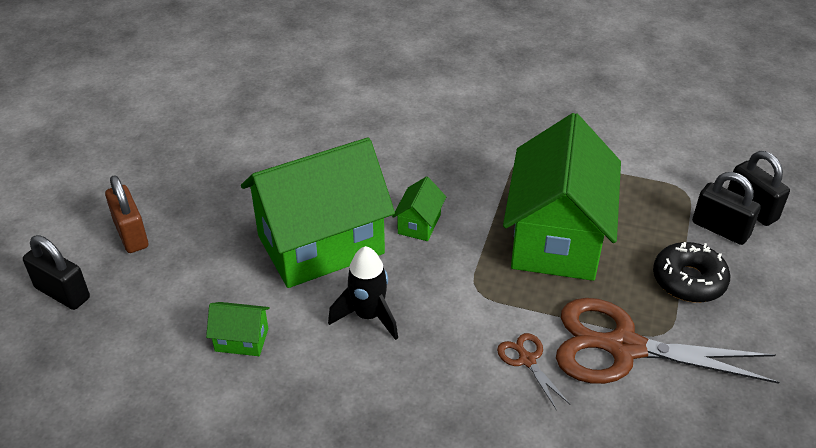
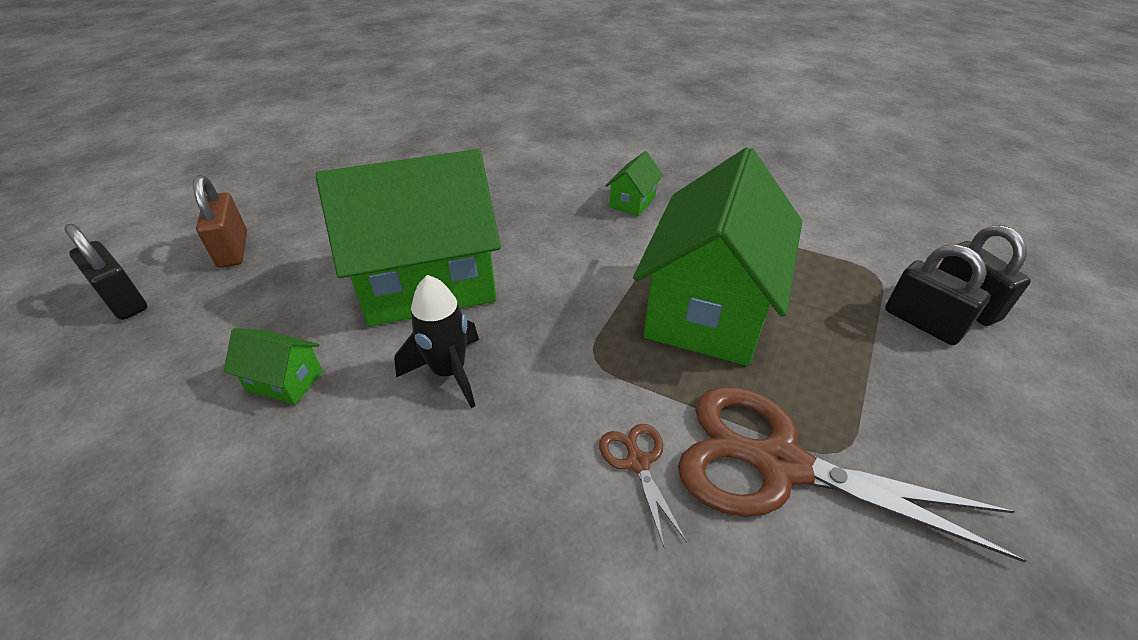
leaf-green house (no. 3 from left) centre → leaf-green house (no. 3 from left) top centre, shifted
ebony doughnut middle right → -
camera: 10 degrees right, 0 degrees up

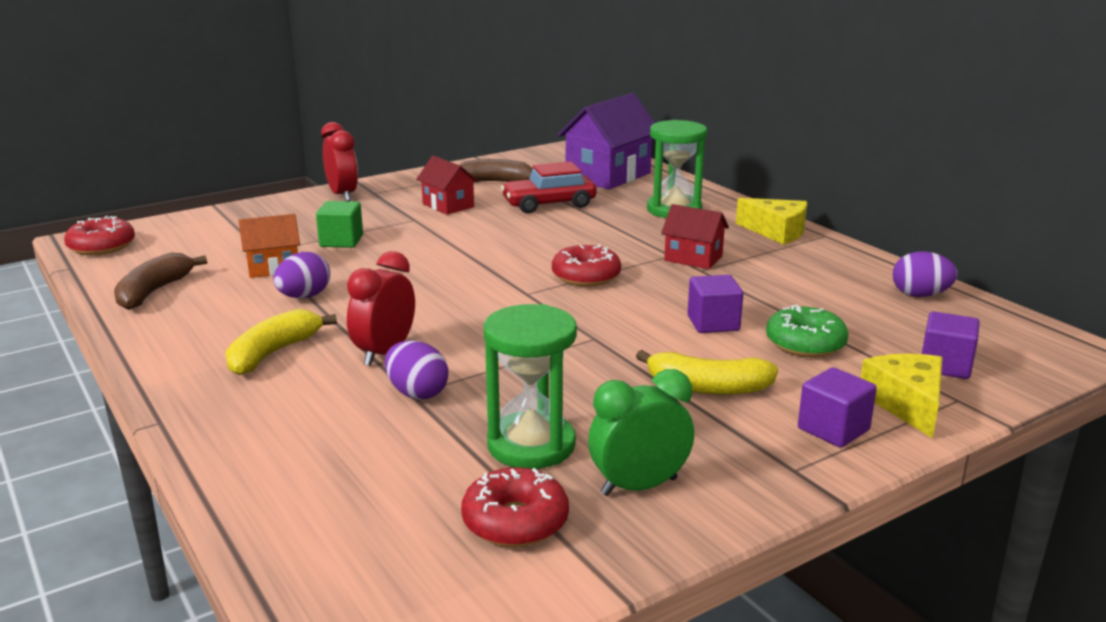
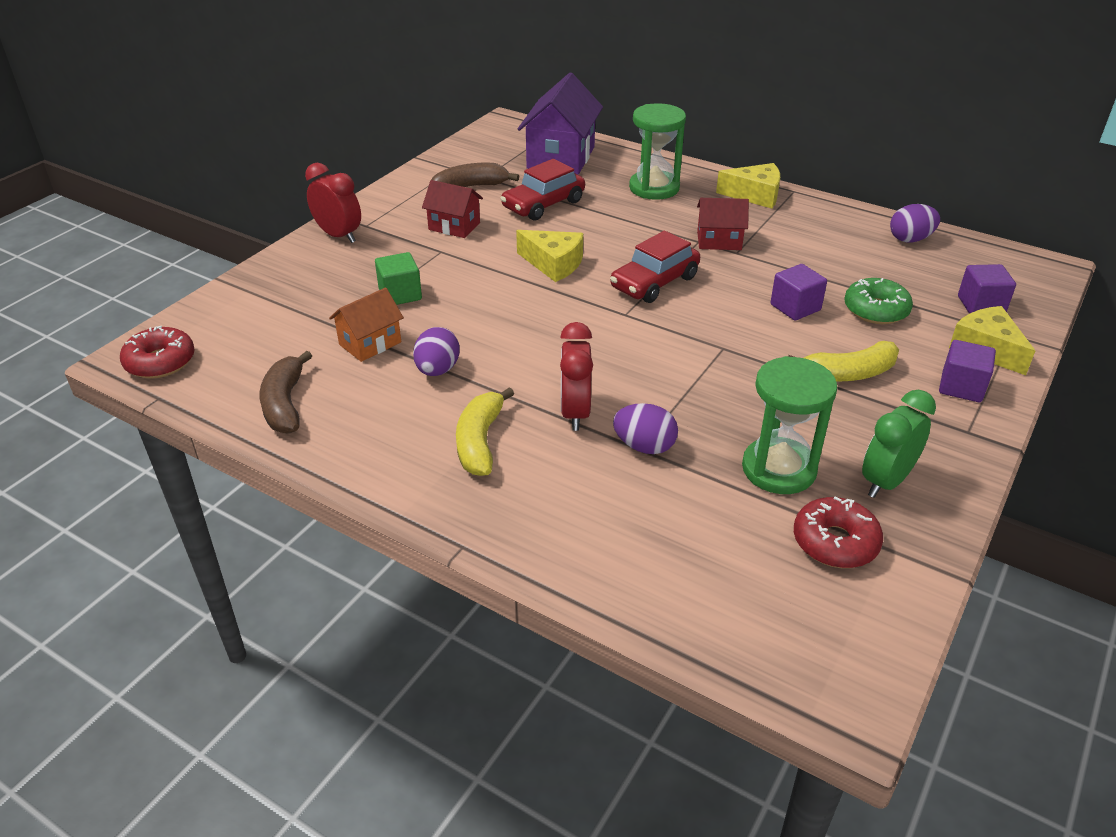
- → yellow cheese (no. 1 from left) top centre
red doughnut (no. 3 from left) centre → red toy car (no. 2 from left) top centre
camera: 25 degrees left, 15 degrees up

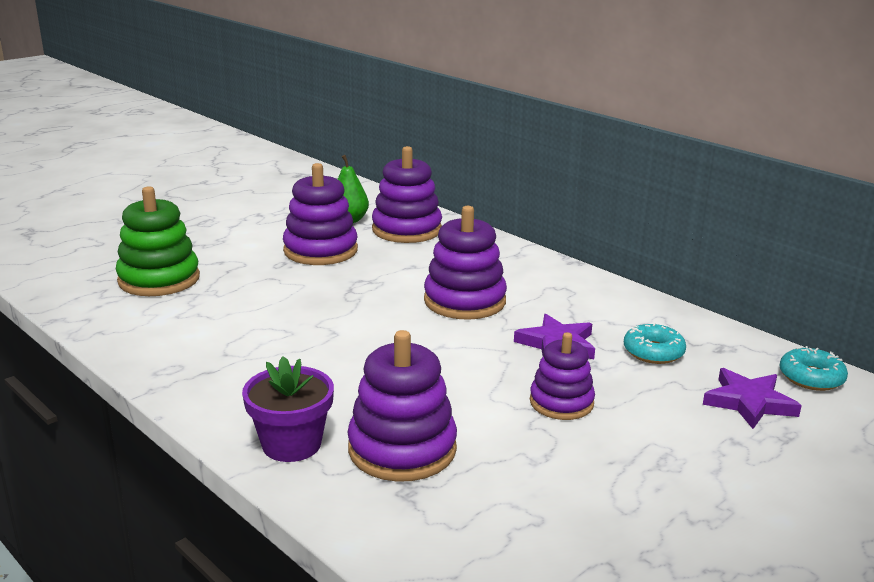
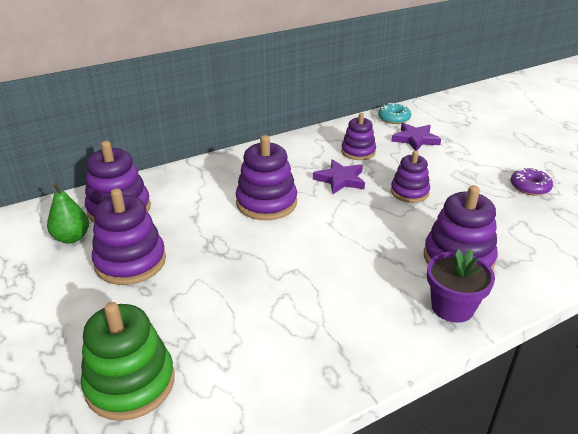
teal doughnut (no. 1 from left) middle right → purple ring stacker (no. 4 from left) top centre
- → purple doughnut middle right
camera: 75 degrees left, 10 degrees up

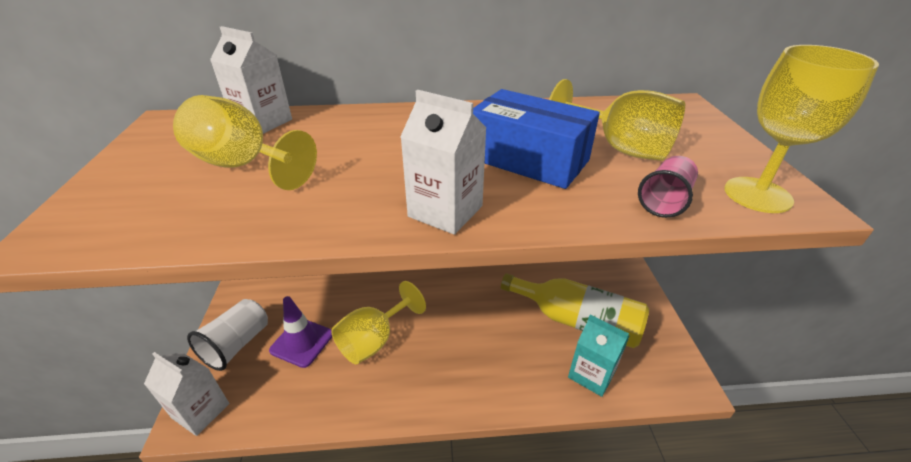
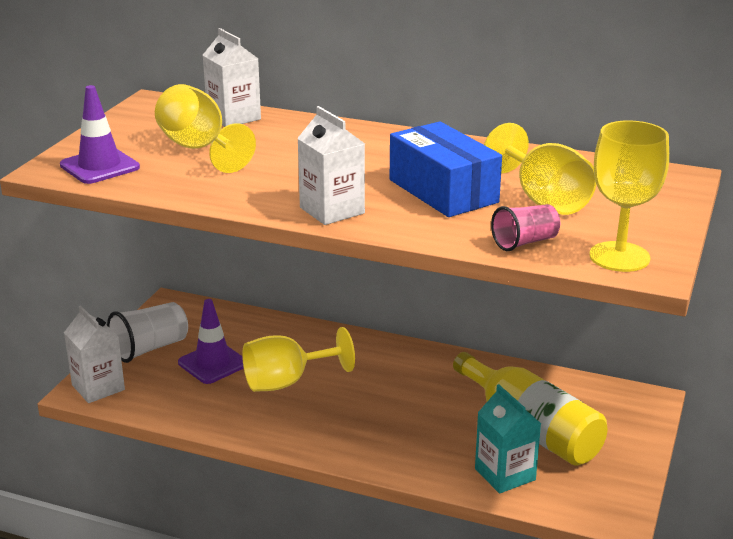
- → purple traffic cone (no. 1 from left) top left
camera: 25 degrees right, 10 degrees down

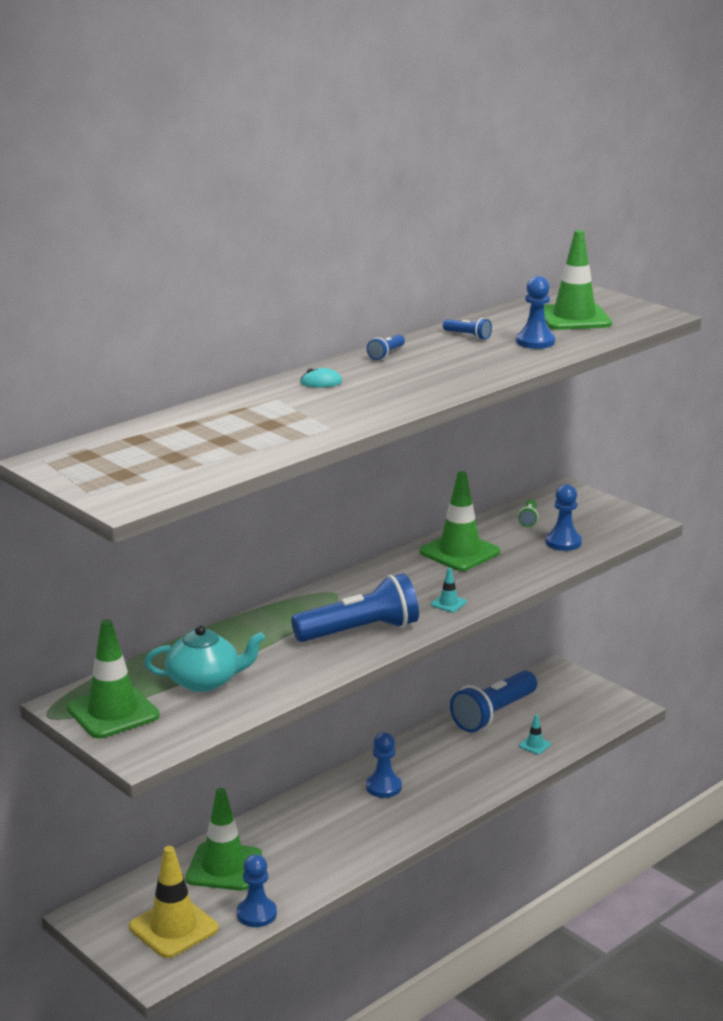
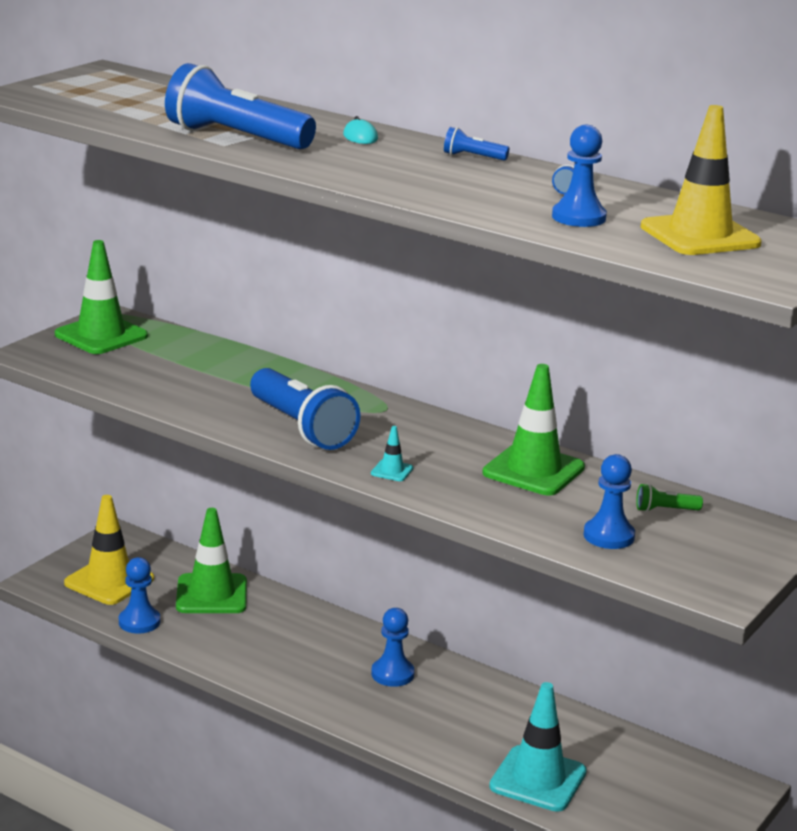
blue pocket torch (no. 4 from left in the first image) bottom right → blue pocket torch (no. 1 from left) top left, shifted
teal traffic cone (no. 2 from left) bottom right, x2.34
leaf-green traffic cone (no. 4 from left) top right → yellow traffic cone (no. 2 from left) top right
teal teapot middle left → -
camera: 75 degrees right, 0 degrees up

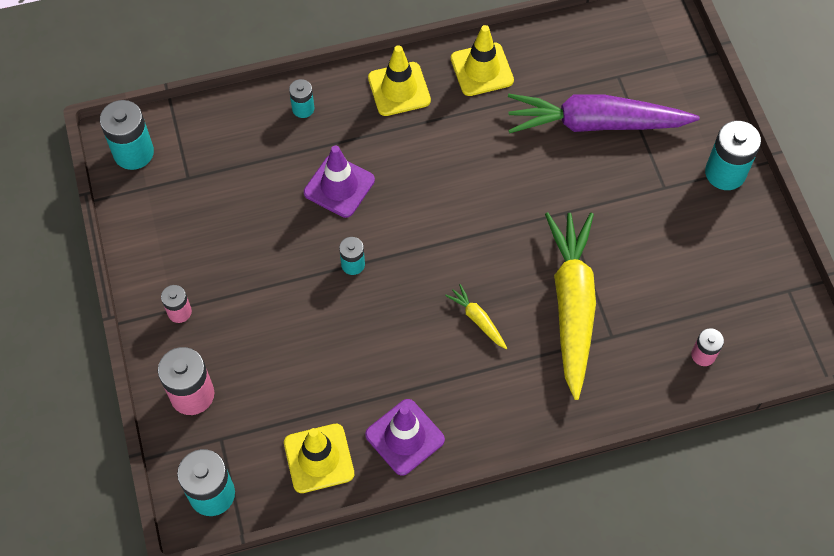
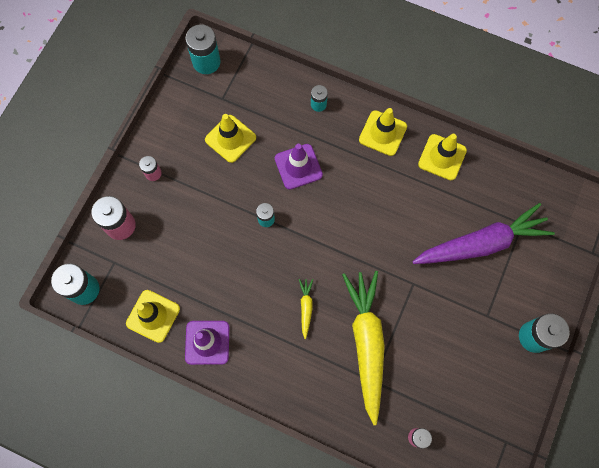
- → yellow traffic cone (no. 2 from left) top centre
yellow carrot (no. 2 from left) middle right → yellow carrot (no. 2 from left) bottom centre, 45 degrees counterclockwise
purple carrot top right → purple carrot middle right, 120 degrees clockwise
camera: 40 degrees right, 10 degrees up

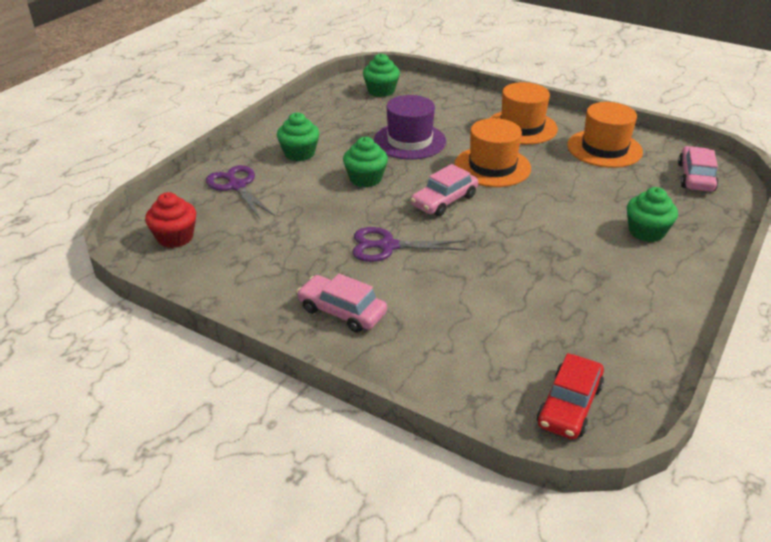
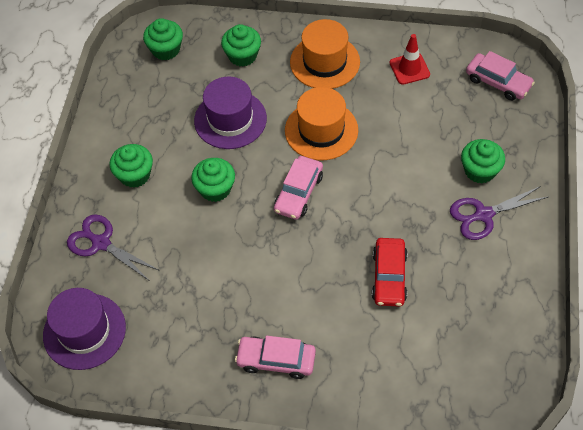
red cupcake middle left → purple tall hat (no. 1 from left) bottom left
- → leaf-green cupcake (no. 4 from left) top centre
red toy car bottom right → red toy car middle right, shifted
orange tall hat (no. 3 from left) top right → red traffic cone top right
purple pair of scissors (no. 2 from left) centre → purple pair of scissors (no. 2 from left) middle right, shifted
rose-pink toy car (no. 3 from left) top right, 135 degrees clockwise
camera: 20 degrees left, 20 degrees up

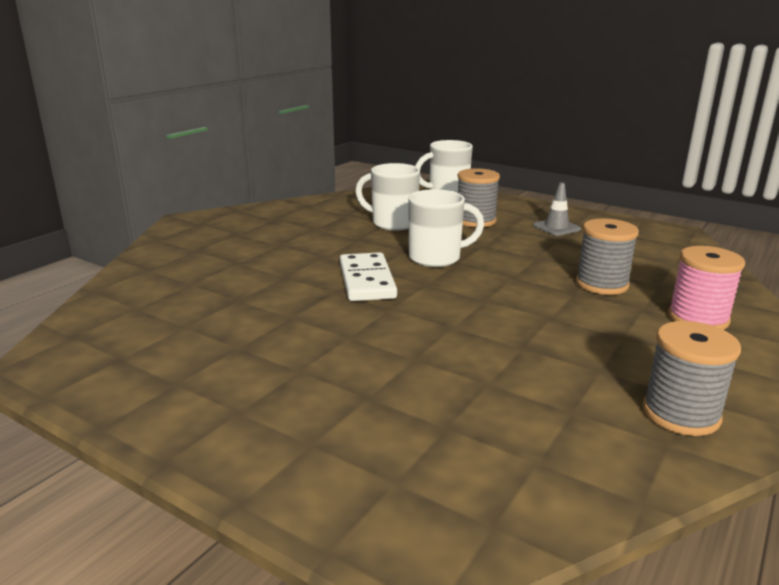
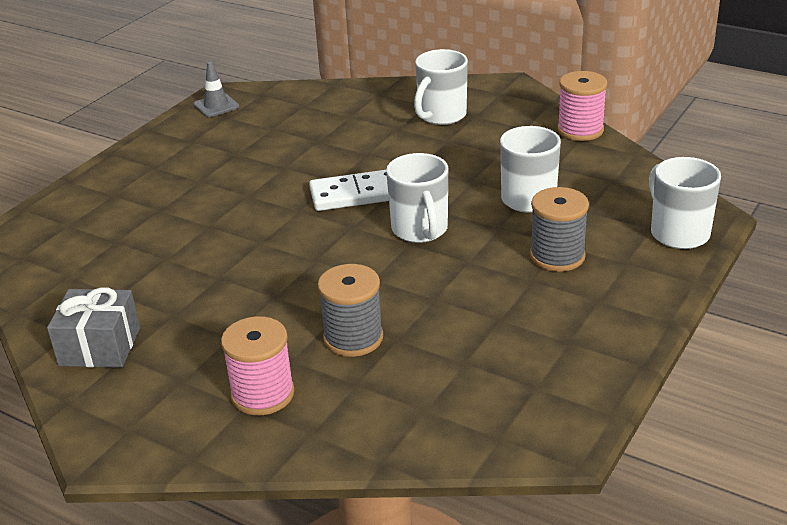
grey spool (no. 3 from left) middle right → grey gift middle left
grey traffic cone middle right → grey traffic cone top left, shifted
- → pure white mug (no. 2 from left) top centre
- → rose-pink spool (no. 2 from left) top right
camera: 90 degrees right, 10 degrees up

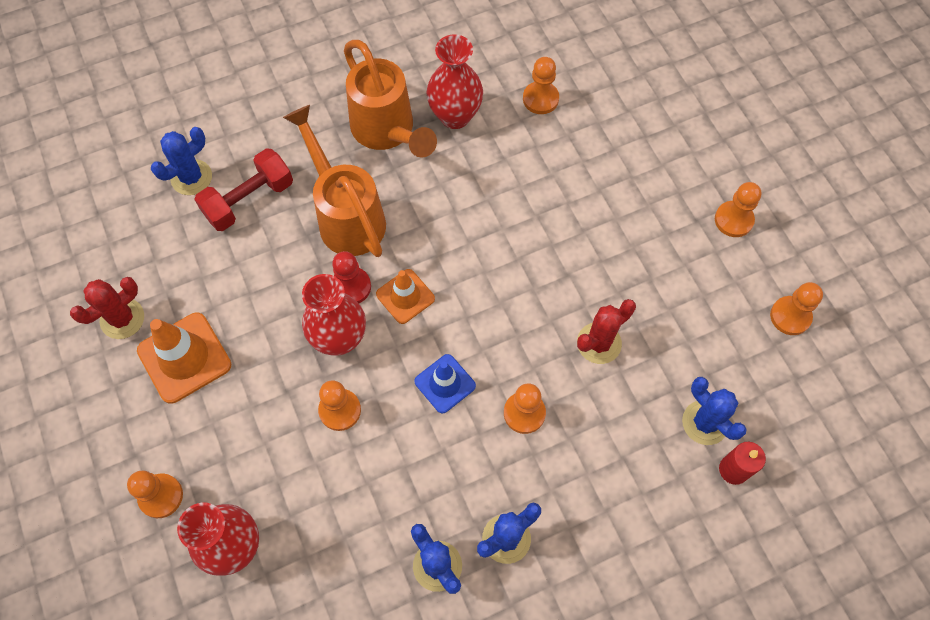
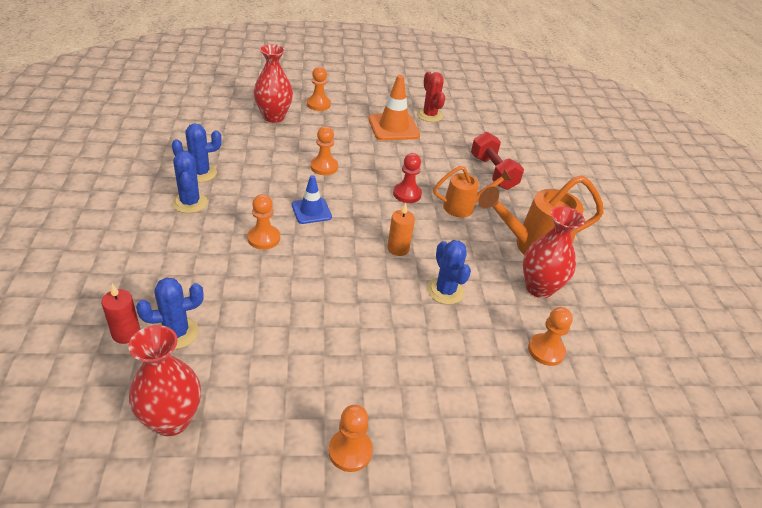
red tall vase (no. 2 from left in the first image) centre → red tall vase (no. 1 from left) bottom left, shifted
- → orange candle centre
blue saguaro cactus (no. 1 from left in the first image) top left → blue saguaro cactus (no. 4 from left) centre, shifted
orange watering can (no. 1 from left) top centre → orange watering can (no. 1 from left) centre, x0.62
orange traffic cone (no. 2 from left) centre → -
red saguaro cactus (no. 2 from left) centre → -
orange chess pawn (no. 6 from left) middle right → -
camera: 105 degrees right, 25 degrees down

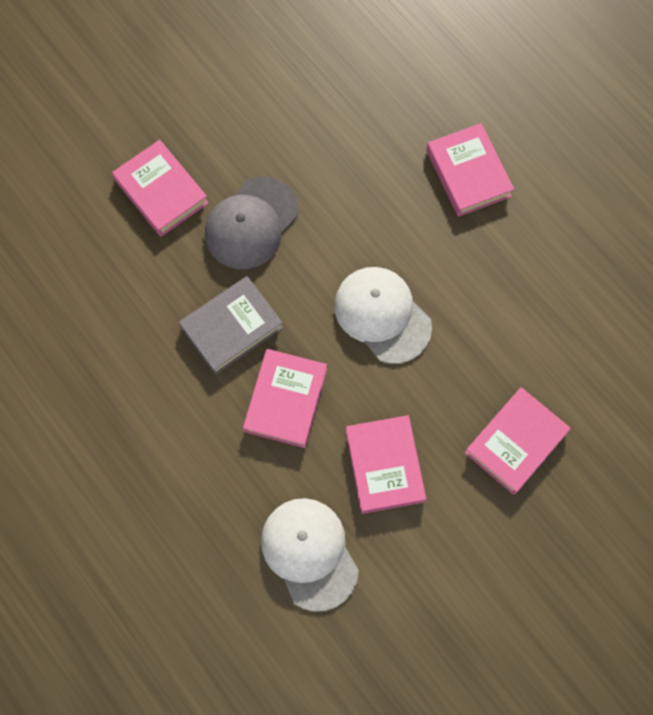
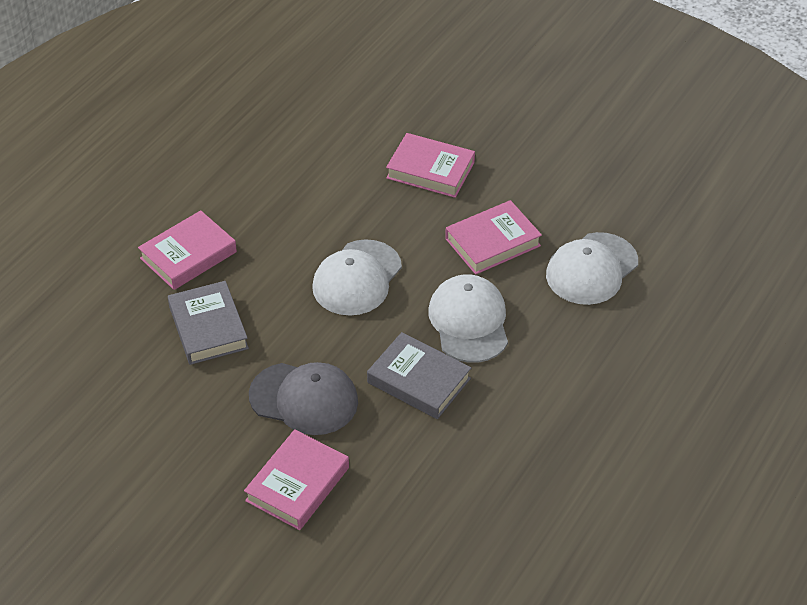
- → grey hardcover (no. 1 from left) middle left
rose-pink hardcover (no. 2 from left) centre → pure white cap (no. 2 from left) centre
camera: 110 degrees left, 25 degrees down

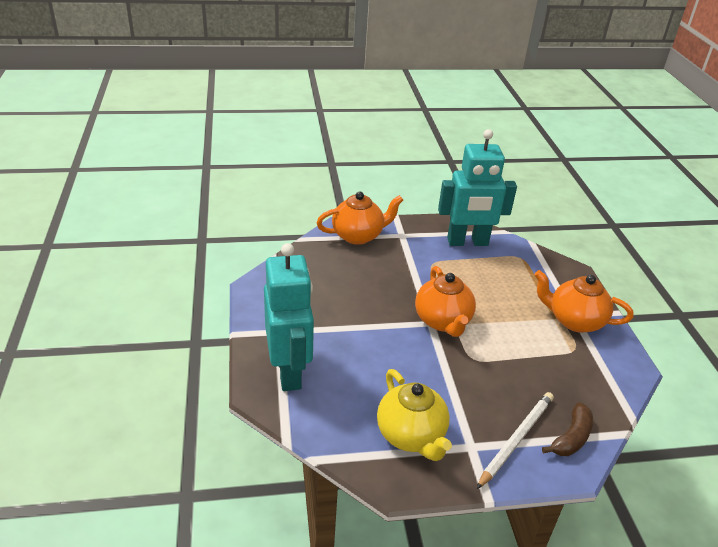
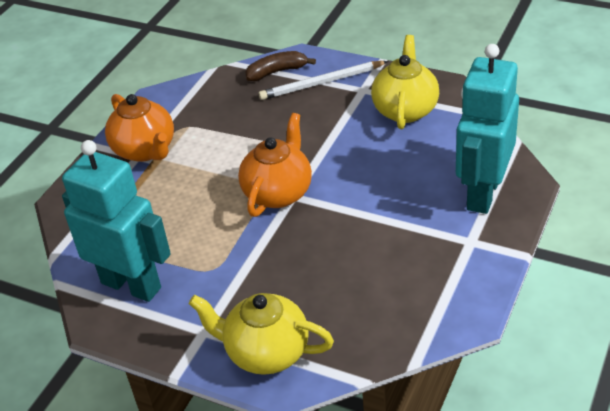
orange teapot (no. 1 from left) centre → yellow teapot (no. 1 from left) bottom centre
camera: 140 degrees left, 5 degrees up

